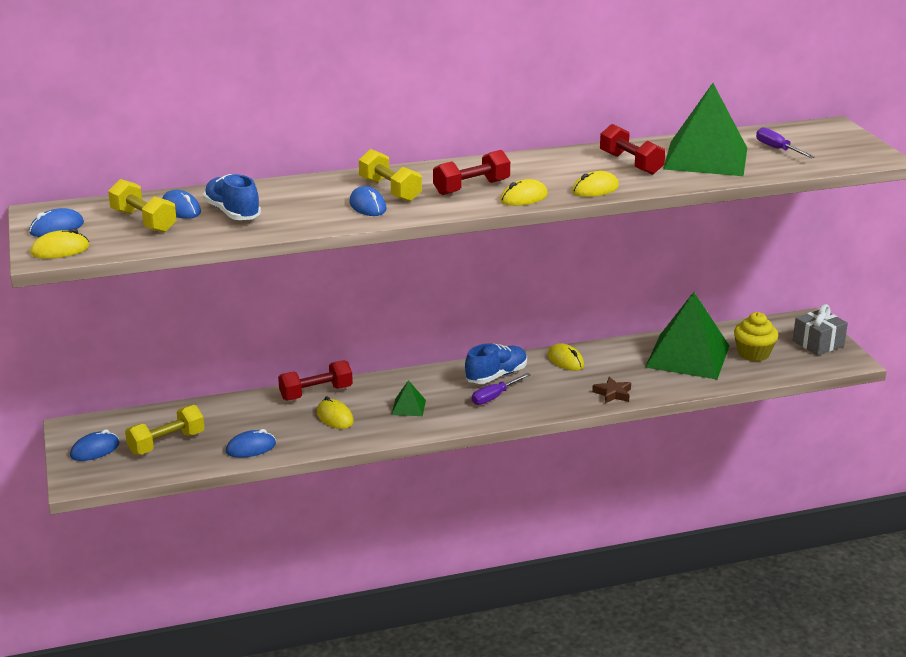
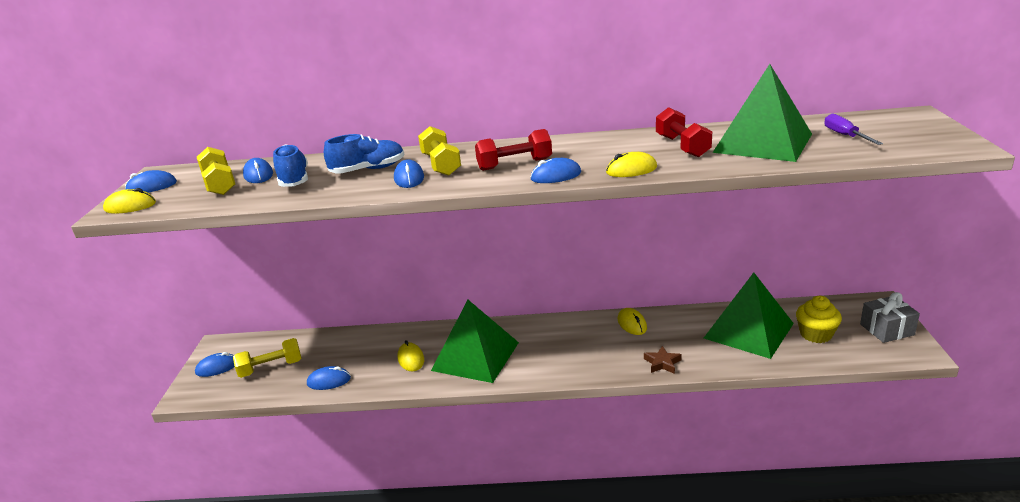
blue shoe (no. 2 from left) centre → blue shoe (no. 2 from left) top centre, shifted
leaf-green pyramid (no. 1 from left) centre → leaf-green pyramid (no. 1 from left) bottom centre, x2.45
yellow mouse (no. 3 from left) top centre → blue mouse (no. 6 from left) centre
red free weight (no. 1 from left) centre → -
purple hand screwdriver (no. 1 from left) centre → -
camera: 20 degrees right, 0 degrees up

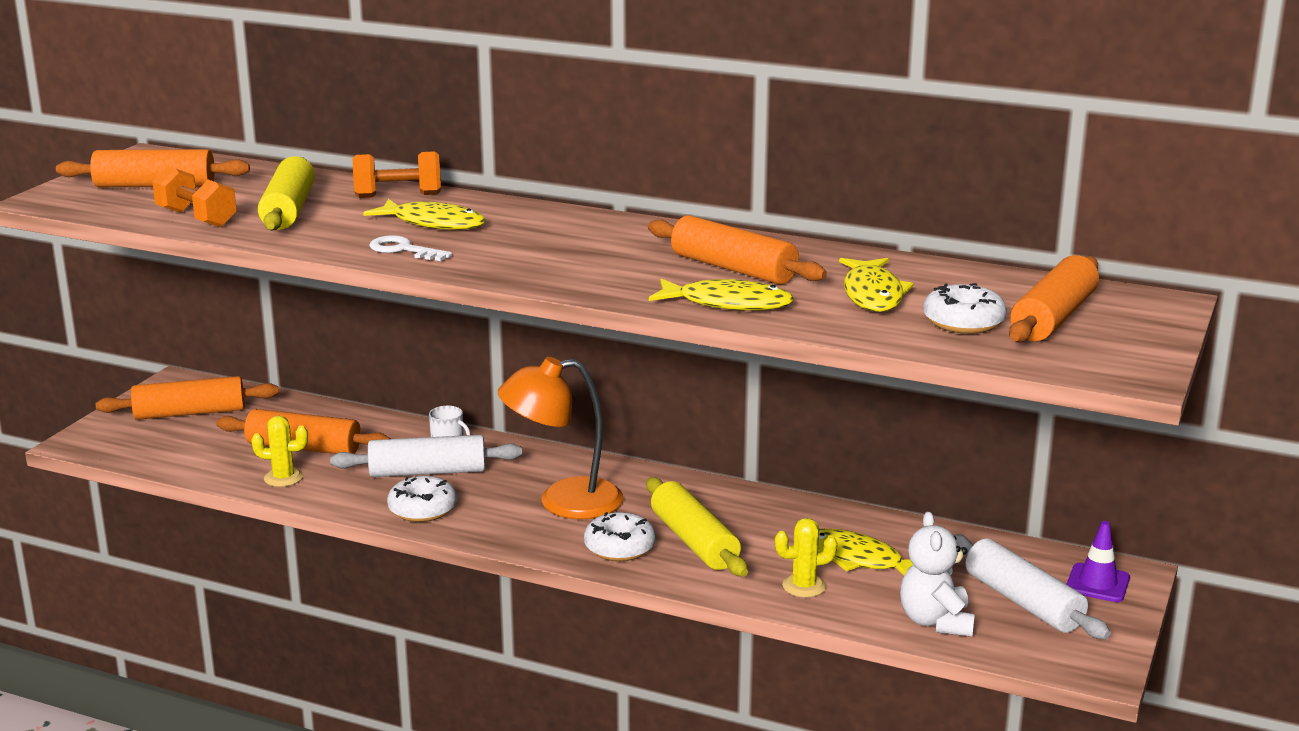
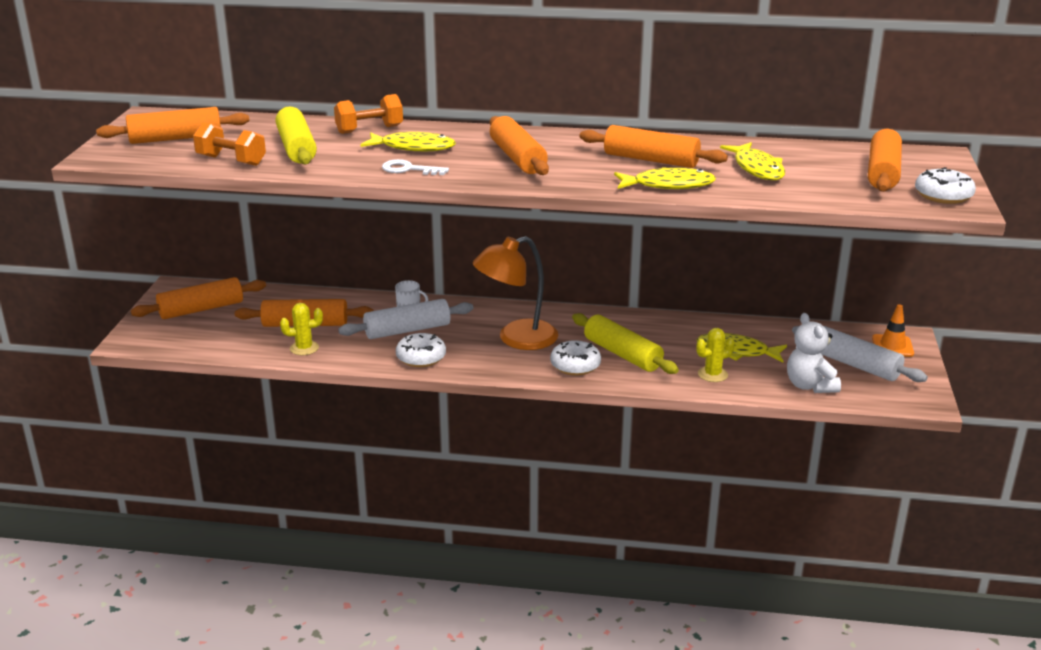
- → orange pastry roller (no. 4 from left) top centre
purple traffic cone bottom right → orange traffic cone middle right
pure white doughnut (no. 3 from left) middle right → pure white doughnut (no. 3 from left) top right, shifted
camera: 15 degrees left, 5 degrees up

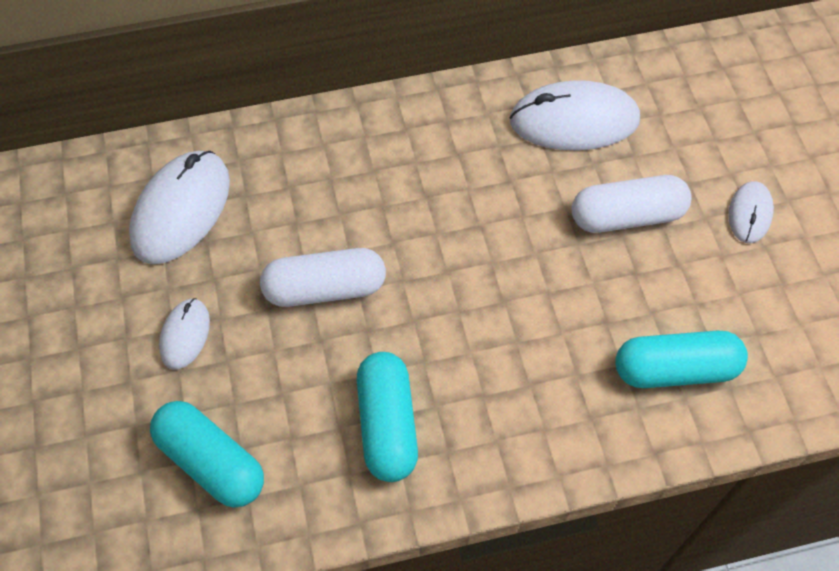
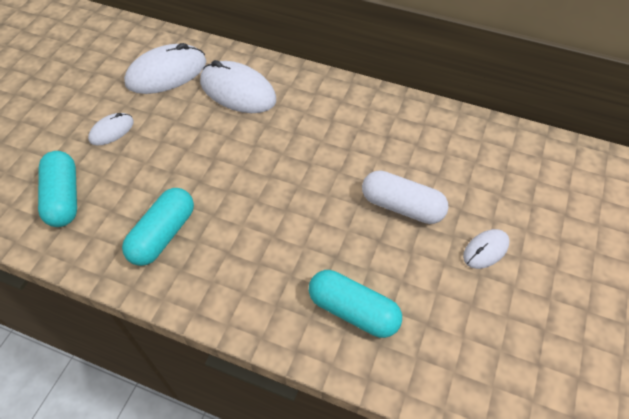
pure white mouse (no. 3 from left) top right → pure white mouse (no. 3 from left) top centre, shifted
pure white pill shape (no. 1 from left) centre → -
camera: 35 degrees right, 5 degrees down

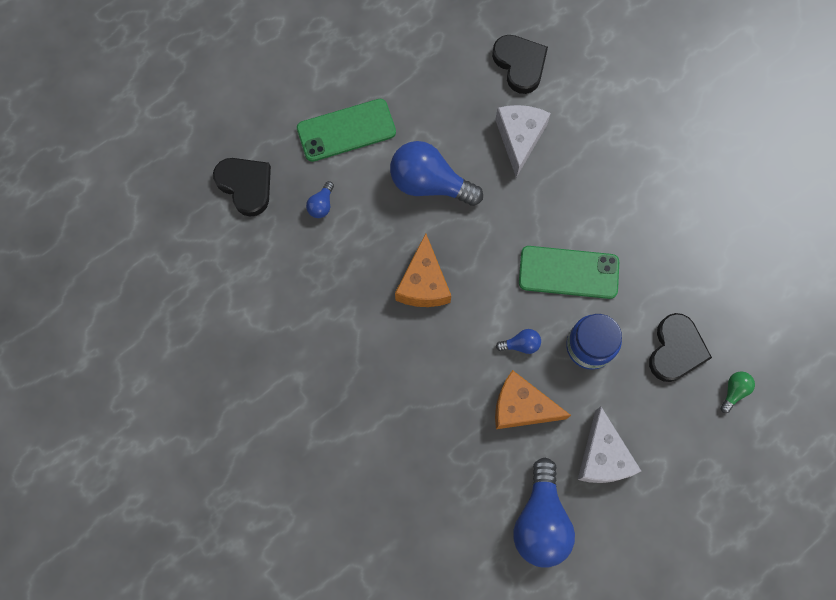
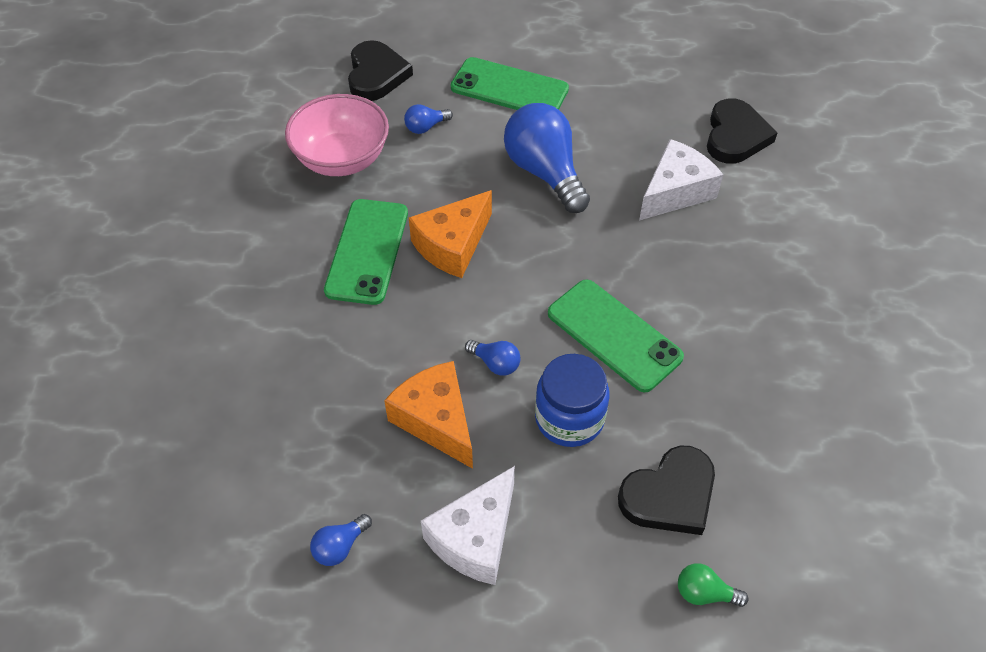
- → rose-pink bowl top centre
blue lightbulb (no. 4 from left in the first image) bottom centre → blue lightbulb (no. 1 from left) bottom centre, x0.44
- → leaf-green phone (no. 1 from left) centre
leaf-green lightbulb middle right → leaf-green lightbulb bottom right, 150 degrees counterclockwise
camera: 40 degrees right, 20 degrees down

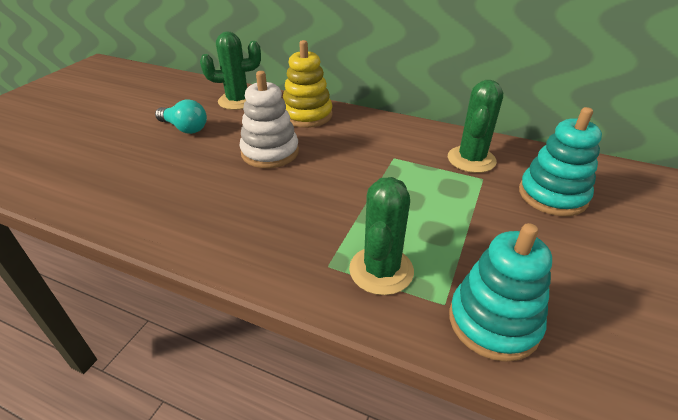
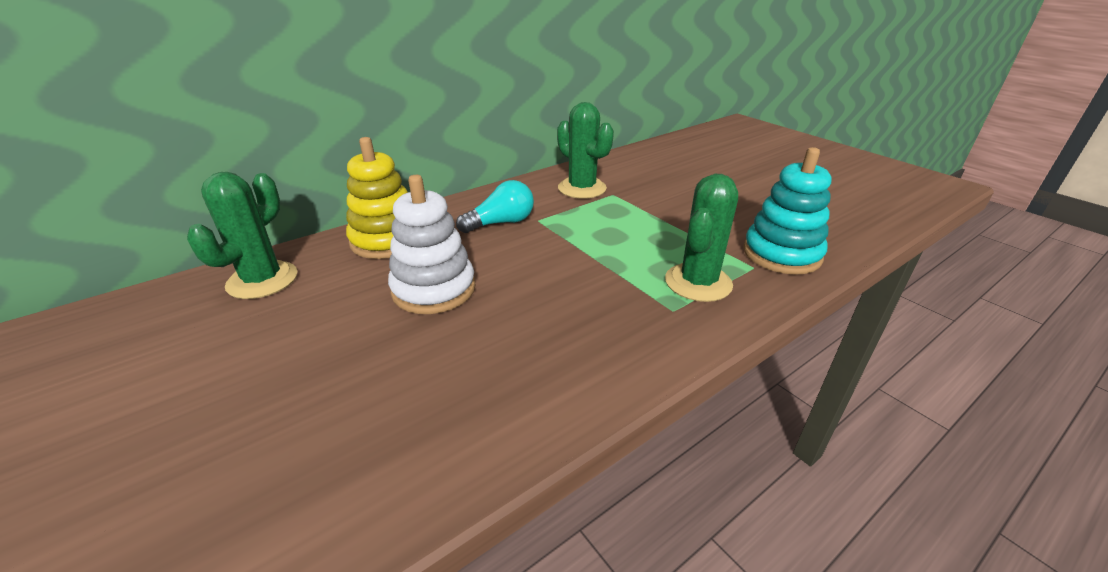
teal lightbulb top left → teal lightbulb centre, shifted
leaf-green saguaro cactus (no. 2 from left in the first image) centre → leaf-green saguaro cactus (no. 3 from left) centre, 75 degrees clockwise
teal ring stacker (no. 2 from left) middle right → -
camera: 60 degrees left, 5 degrees down

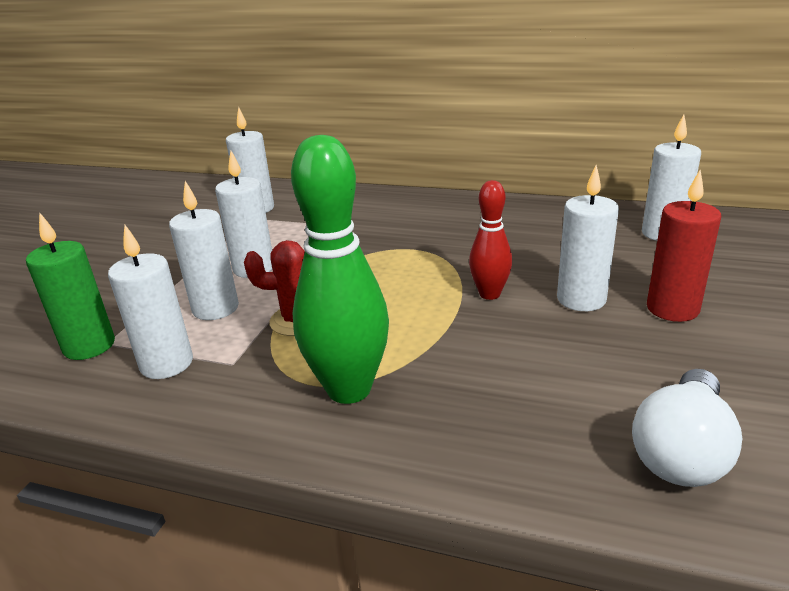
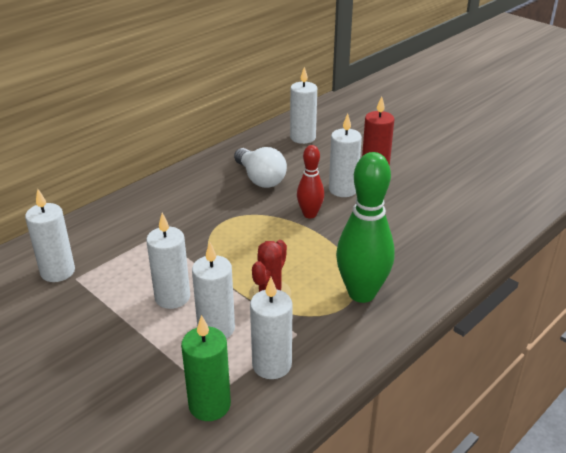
pure white lightbulb bottom right → pure white lightbulb centre, shifted
camera: 65 degrees left, 5 degrees up

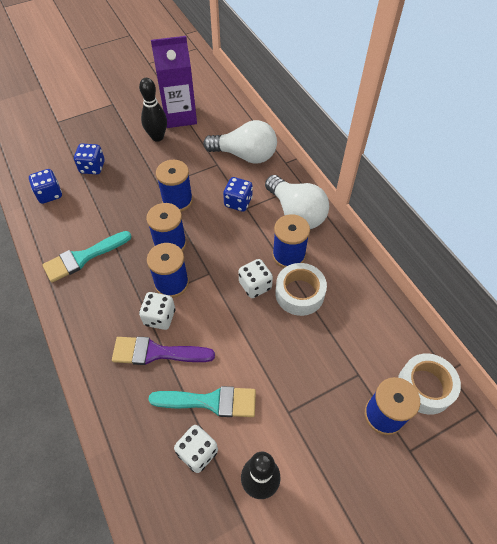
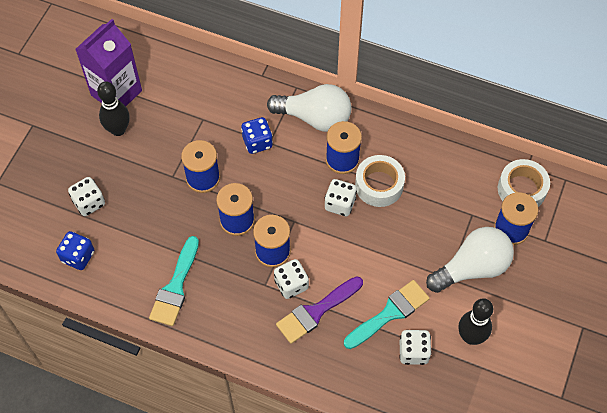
blue dice (no. 2 from left) top left → pure white dice (no. 1 from left) middle left
pure white lightbulb (no. 1 from left in the first image) top centre → pure white lightbulb (no. 2 from left) middle right, shifted
camera: 40 degrees left, 5 degrees up

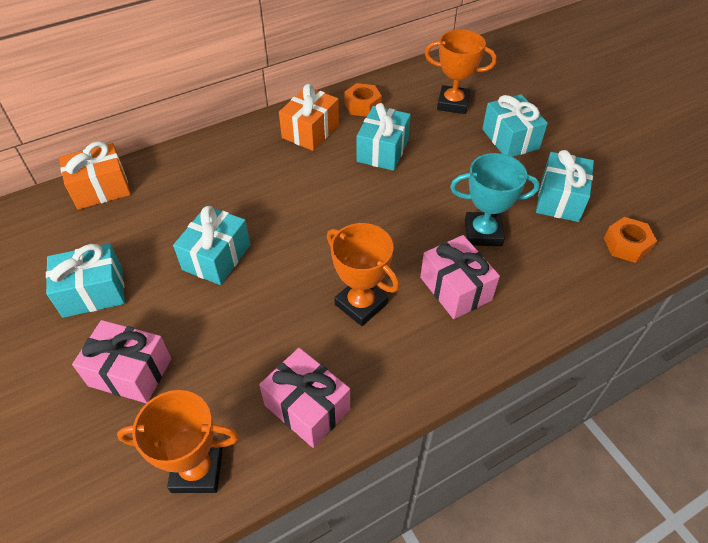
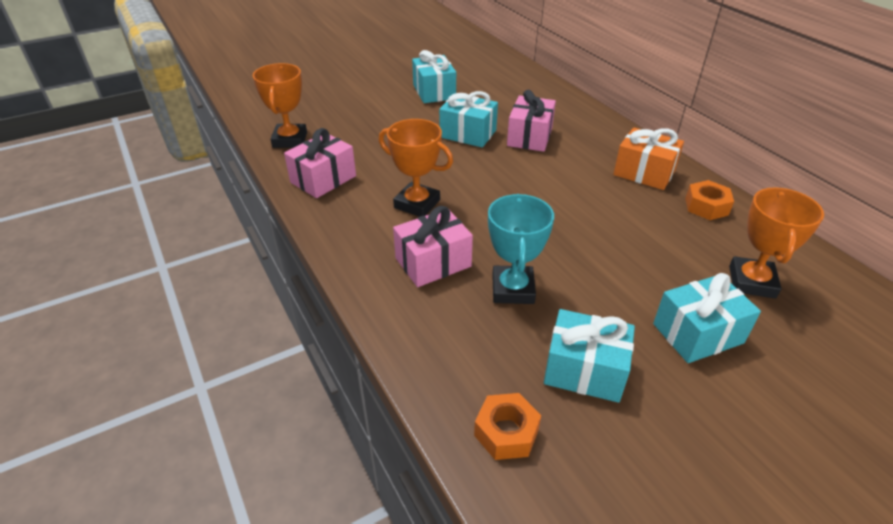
orange award cup (no. 2 from left) centre → orange award cup (no. 2 from left) top centre, 75 degrees clockwise
rose-pink gift (no. 1 from left in the first image) middle left → rose-pink gift (no. 3 from left) top centre, shifted
orange gift (no. 1 from left) top left → -
teal gift (no. 3 from left) top centre → -
camera: 90 degrees right, 10 degrees down

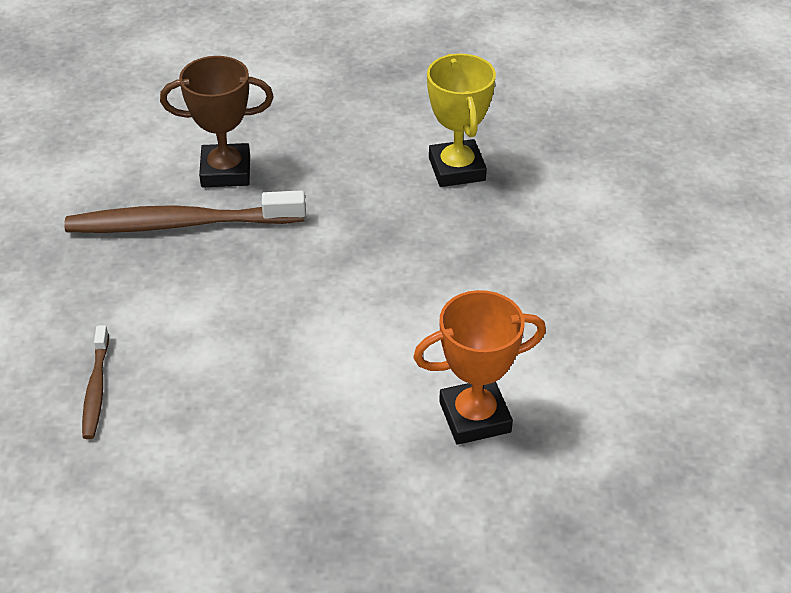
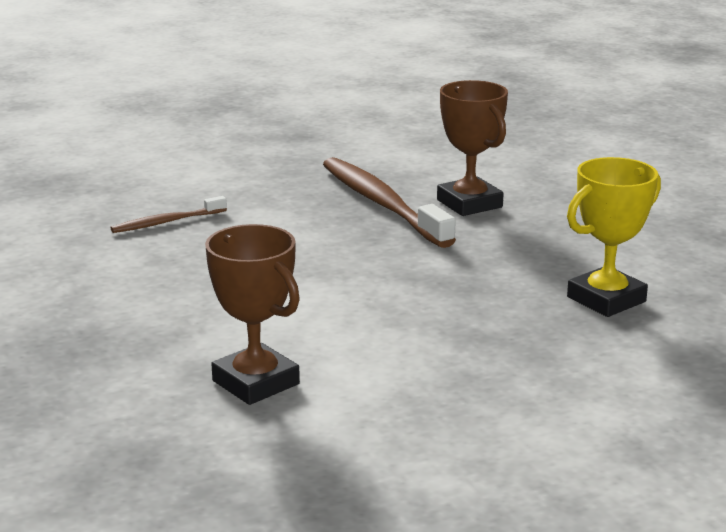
orange award cup centre → brown award cup (no. 1 from left) centre
camera: 65 degrees right, 20 degrees down

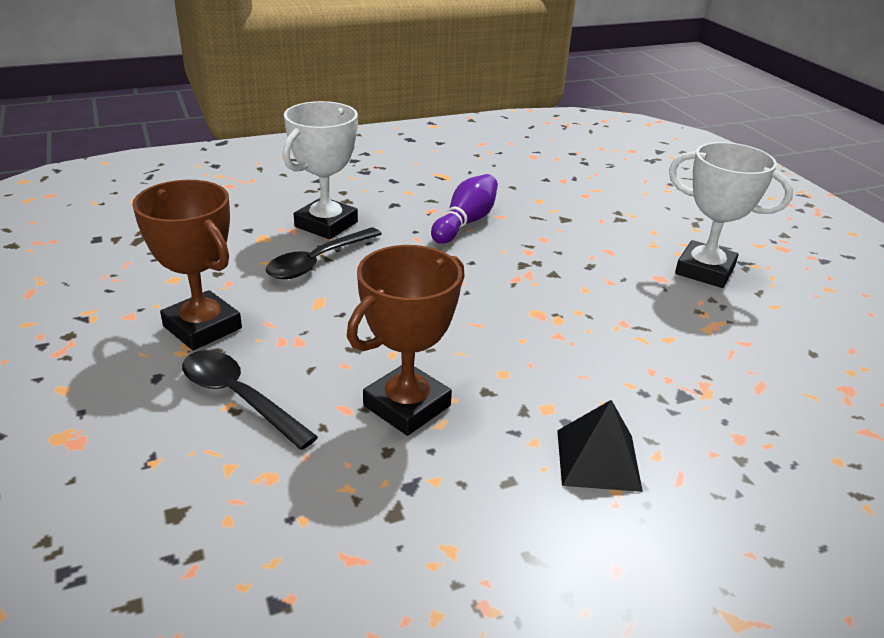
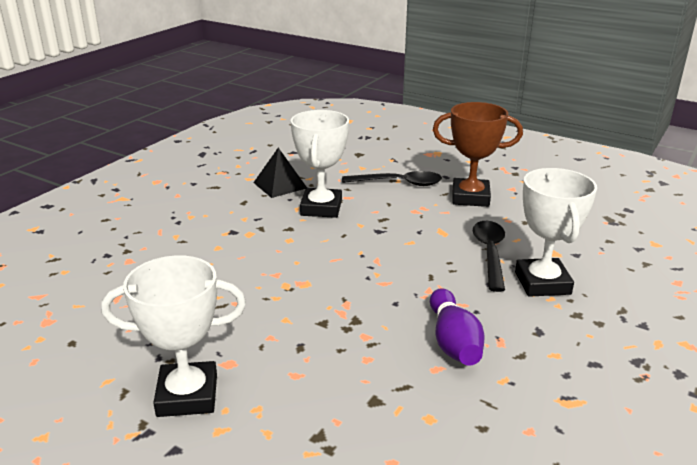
ebony pyramid bottom right → ebony pyramid centre, shifted
brown award cup (no. 2 from left) centre → pure white award cup (no. 2 from left) centre
camera: 145 degrees right, 5 degrees down

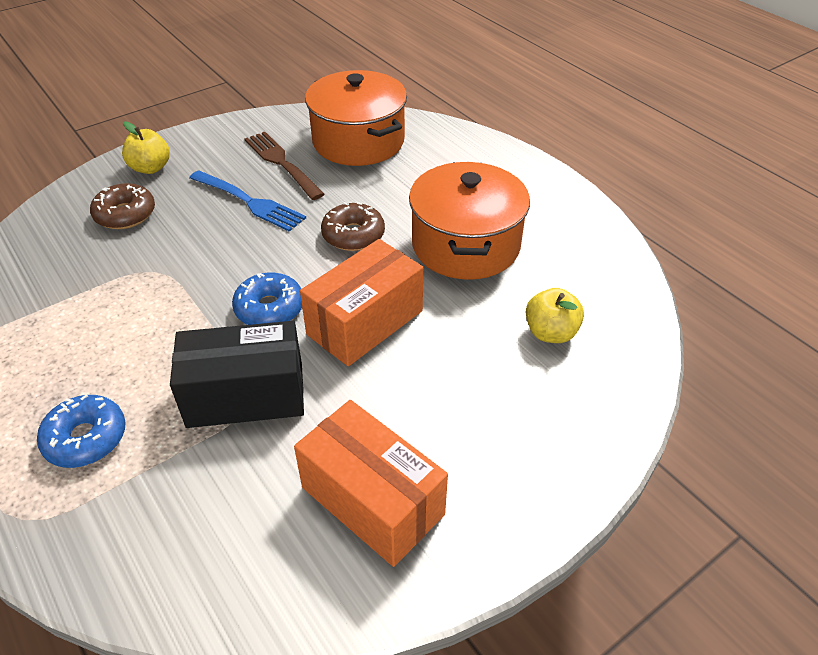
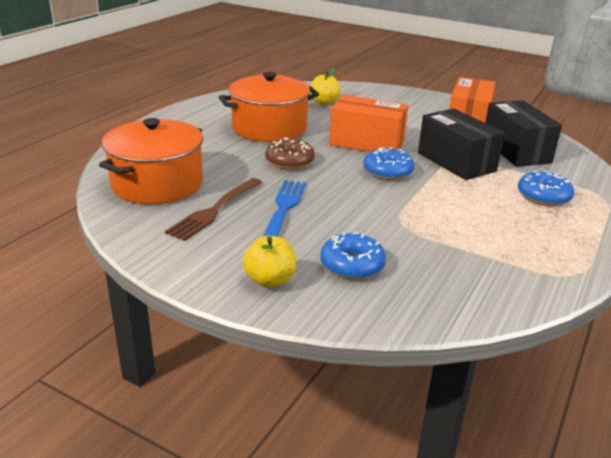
brown doughnut (no. 1 from left) top left → blue doughnut (no. 1 from left) centre
- → ebony parcel (no. 2 from left) top right
camera: 115 degrees left, 15 degrees down

